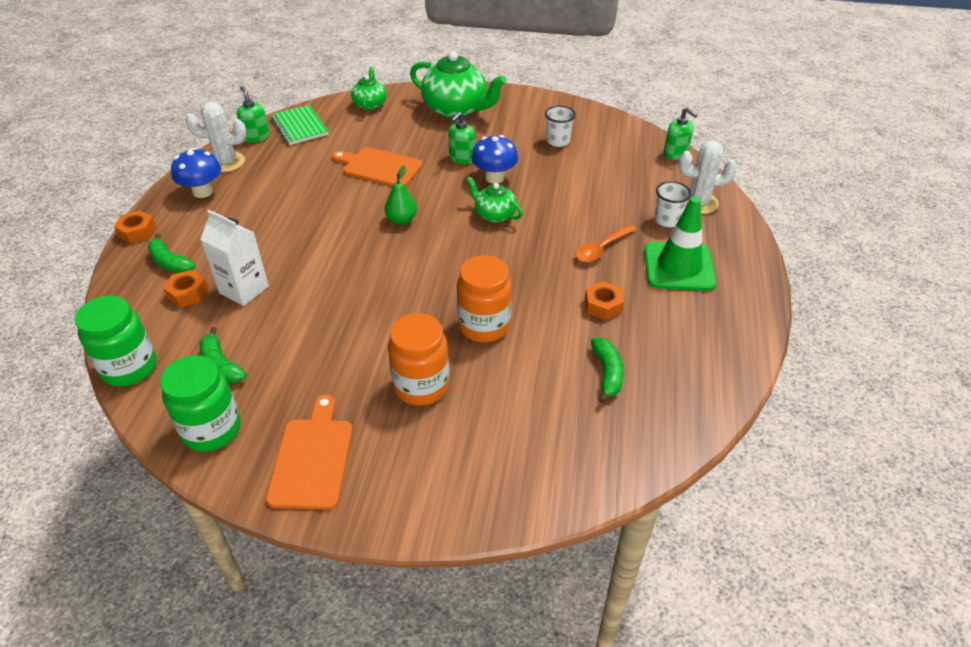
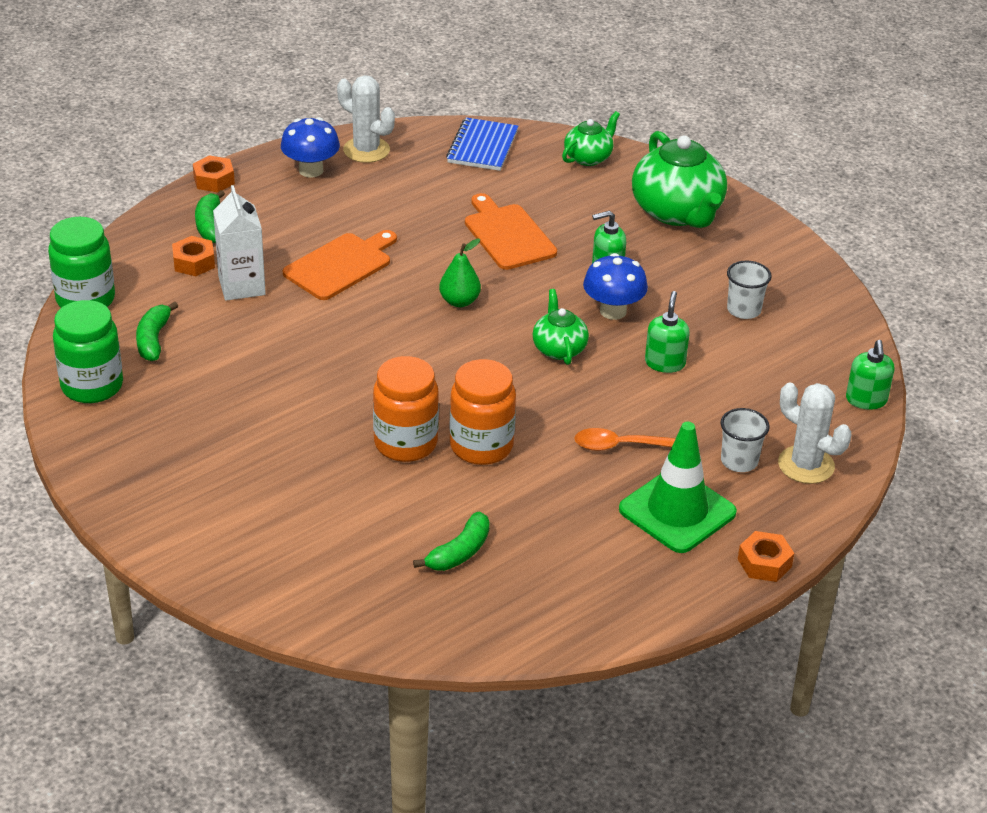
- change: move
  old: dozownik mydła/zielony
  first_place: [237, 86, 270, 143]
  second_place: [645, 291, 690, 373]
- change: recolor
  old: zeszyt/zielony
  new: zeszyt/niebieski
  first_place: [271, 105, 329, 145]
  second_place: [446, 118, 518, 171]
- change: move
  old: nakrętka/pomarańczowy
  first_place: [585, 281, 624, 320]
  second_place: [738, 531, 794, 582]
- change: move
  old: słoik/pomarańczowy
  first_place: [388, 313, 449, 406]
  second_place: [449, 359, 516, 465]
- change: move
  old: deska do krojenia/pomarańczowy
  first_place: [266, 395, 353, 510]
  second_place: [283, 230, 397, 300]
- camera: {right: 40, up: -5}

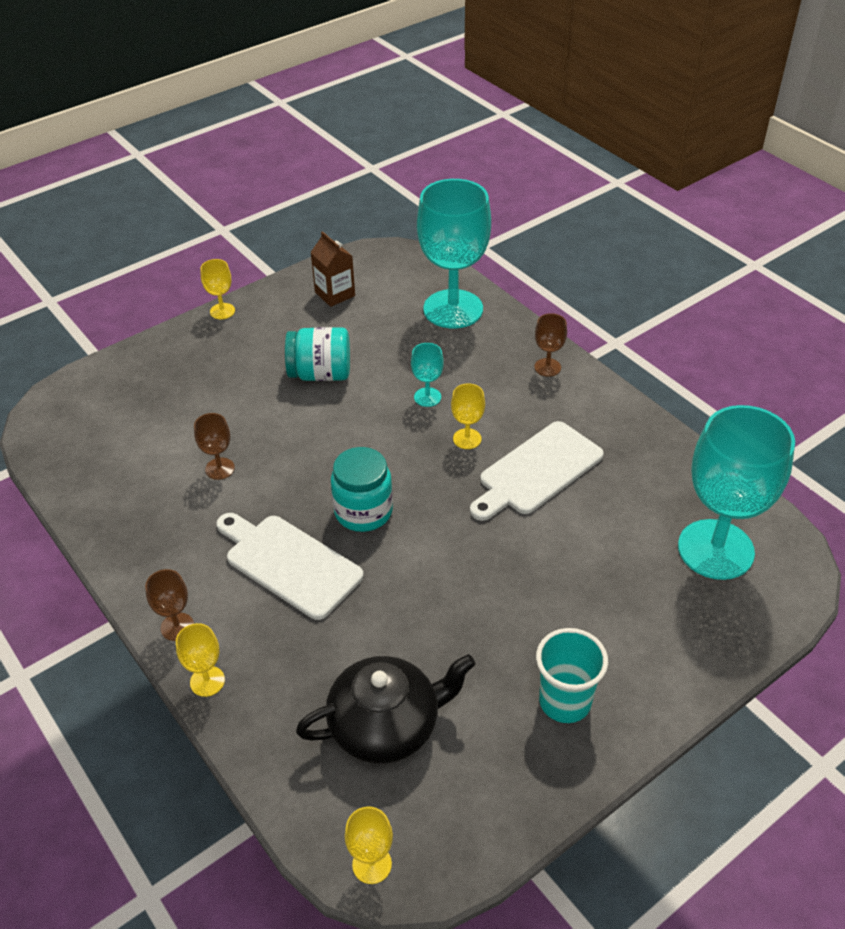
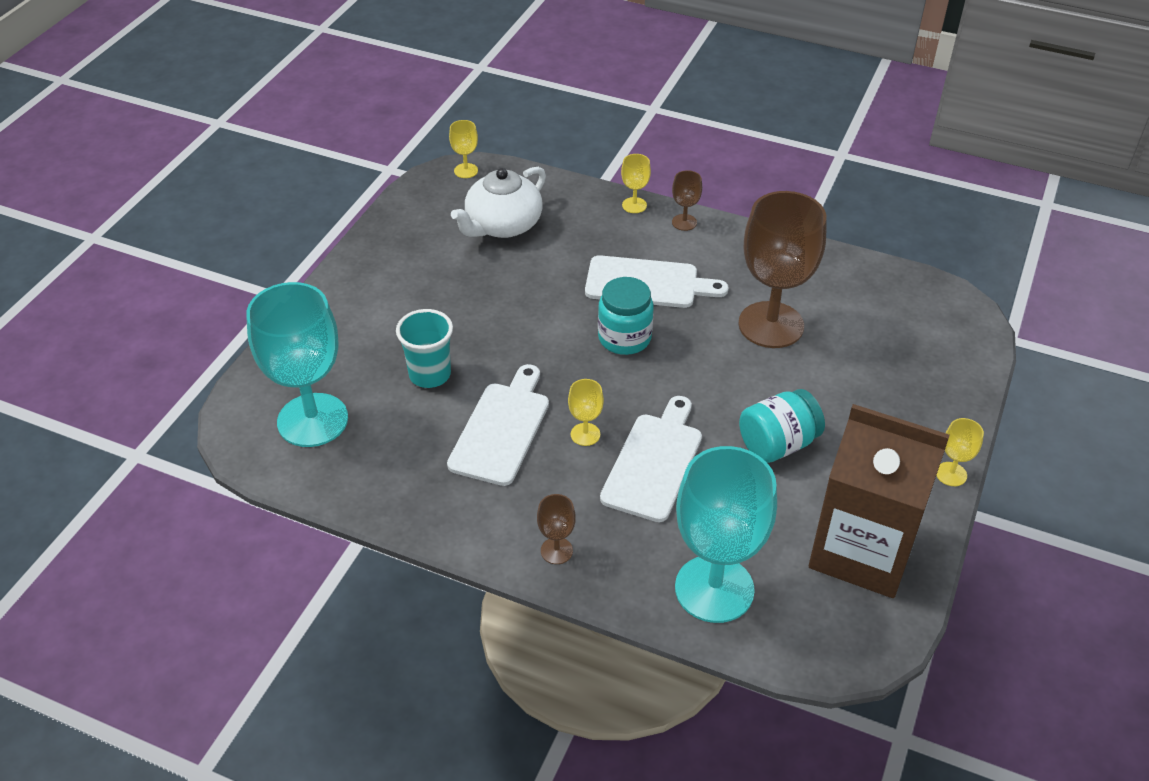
- change: resize
  old: karton mleka/brązowy
  first_place: [310, 231, 355, 307]
  second_place: [809, 404, 950, 598]
  factor: 2.24
- change: replace
  old: kielich/turkusowy
  new: deska do krojenia/biały
  first_place: [411, 343, 444, 407]
  second_place: [600, 396, 702, 522]
- change: resize
  old: kielich/brązowy
  first_place: [194, 413, 235, 480]
  second_place: [738, 191, 826, 348]
  factor: 2.38
- change: move
  old: szklanka/turkusowy
  first_place: [536, 628, 608, 723]
  second_place: [396, 309, 453, 388]
- change: recolor
  old: imbryk/czarny
  new: imbryk/biały
  first_place: [296, 654, 475, 764]
  second_place: [451, 167, 546, 238]
- camera: {right: 150, up: 0}

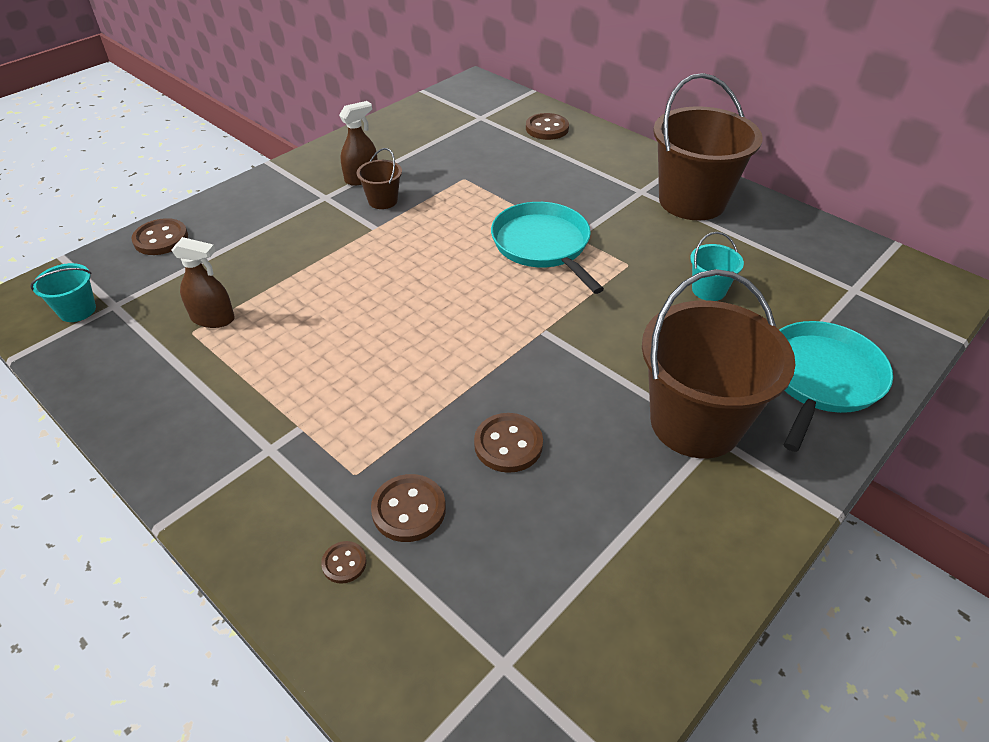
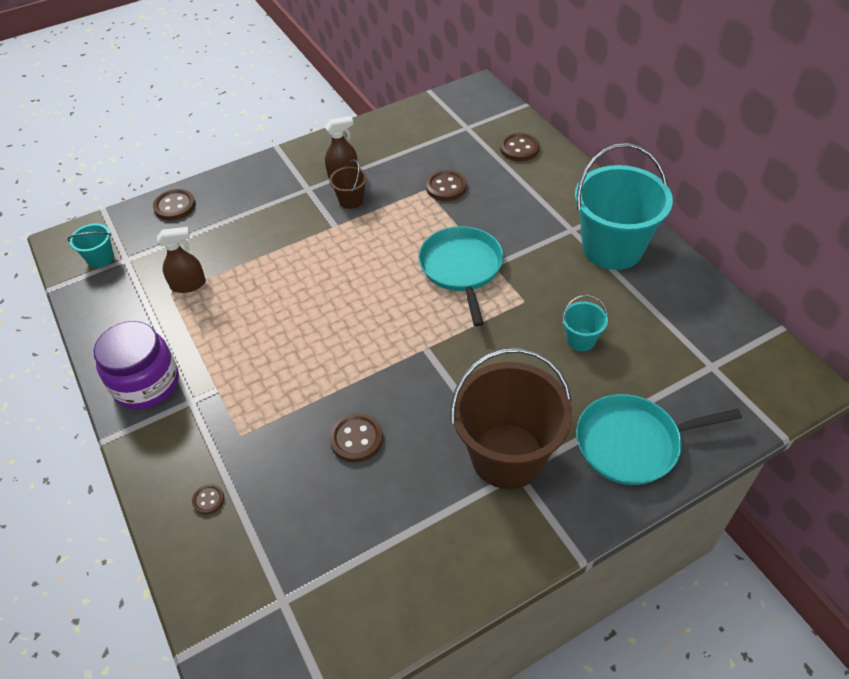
- change: recolor
  old: wiadro/brązowy
  new: wiadro/turkusowy
  first_place: [653, 73, 763, 220]
  second_place: [575, 143, 673, 270]
- change: rotate
  old: spryskiwacz/brązowy
  first_place: [171, 237, 235, 328]
  second_place: [157, 227, 206, 293]
  degrees: -45
- change: rotate
  old: patelnia/turkusowy
  first_place: [780, 321, 893, 452]
  second_place: [576, 394, 742, 485]
  degrees: -150
- change: move
  old: guzik/brązowy
  first_place: [371, 474, 446, 542]
  second_place: [426, 170, 467, 201]
- change: insert
  new: słoik/fioletowy
  second_place: [94, 321, 179, 409]
- camera: {right: 20, up: 5}

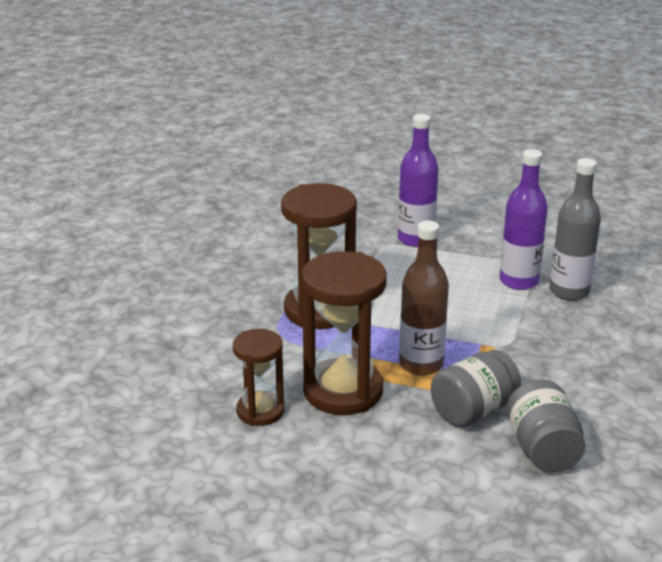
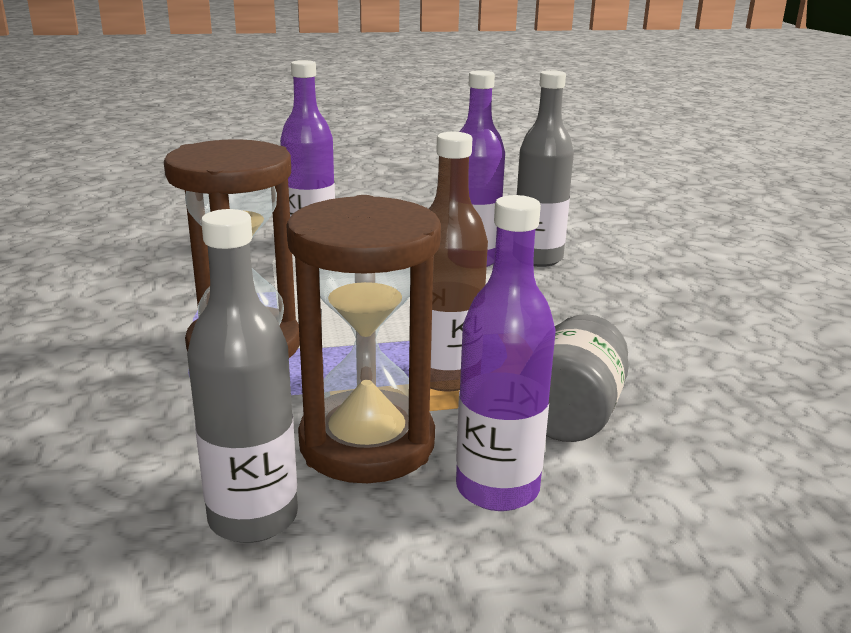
- change: replace
  old: klepsydra/brązowy
  new: butelka/szary
  first_place: [233, 329, 284, 426]
  second_place: [187, 209, 298, 543]
- change: delete
  old: słoik/szary
  first_place: [507, 379, 586, 473]
- change: insert
  new: butelka/fioletowy
  second_place: [456, 195, 556, 511]
- camera: {right: -30, up: -5}

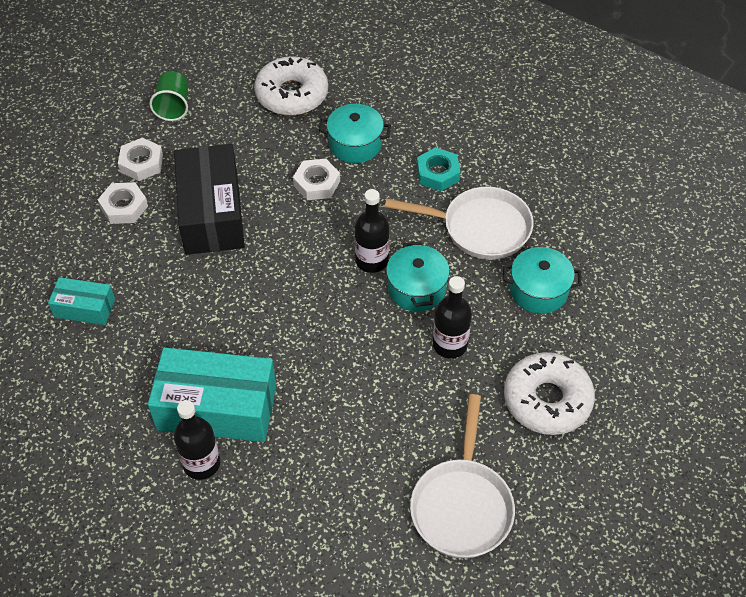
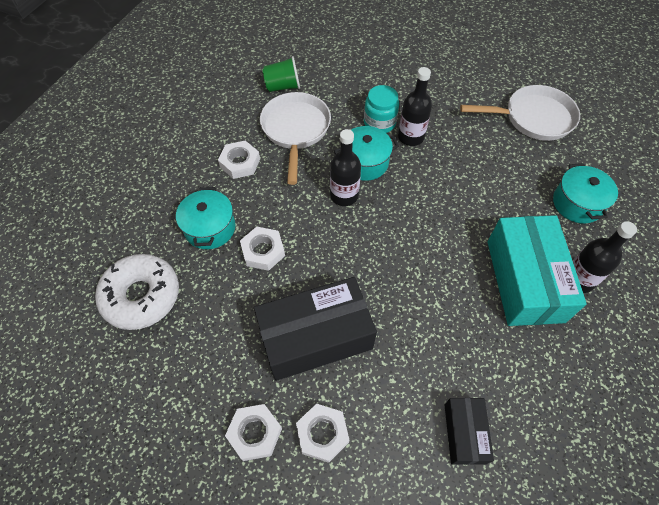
- change: move
  old: szklanka/zielony
  first_place: [149, 71, 188, 121]
  second_place: [262, 56, 300, 92]
- change: recolor
  old: nakrętka/turkusowy
  new: nakrętka/biały
  first_place: [417, 147, 460, 191]
  second_place: [218, 141, 260, 179]
- change: move
  old: garnek/turkusowy
  first_place: [503, 247, 582, 314]
  second_place: [553, 163, 618, 223]
- change: recolor
  old: pudełko/turkusowy
  new: pudełko/czarny
  first_place: [48, 277, 115, 325]
  second_place: [445, 398, 494, 465]
- change: delete
  old: donut/biały
  first_place: [504, 352, 595, 435]
- change: insert
  new: słoik/turkusowy
  second_place: [364, 85, 399, 133]
- camera: {right: -100, up: 5}

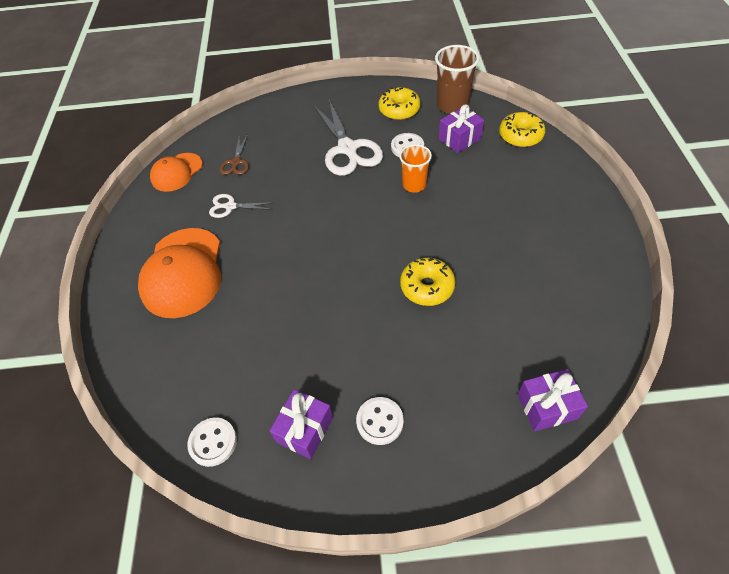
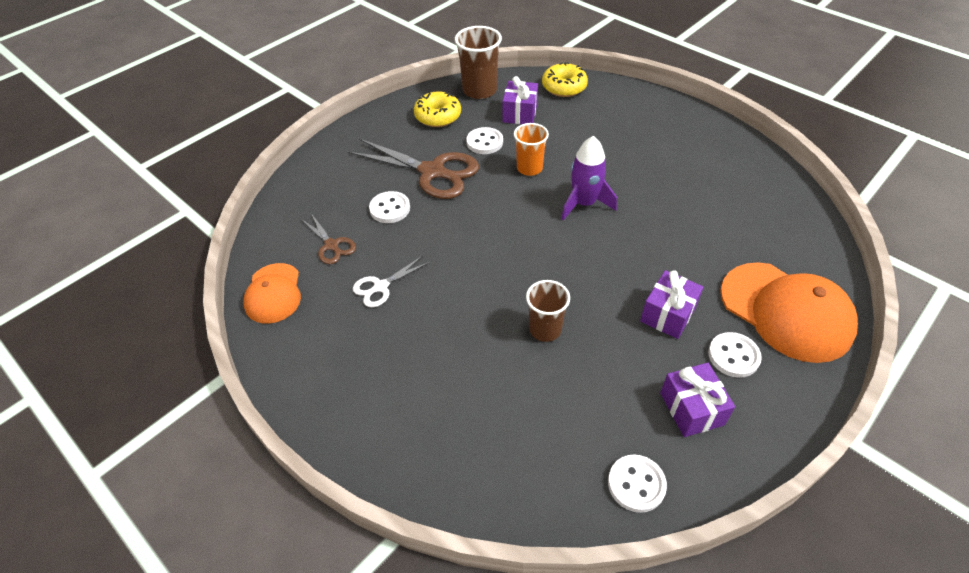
- change: recolor
  old: nożyczki/biały
  new: nożyczki/brązowy
  first_place: [313, 99, 383, 176]
  second_place: [348, 139, 479, 199]
- change: move
  old: czapka/pomarańczowy
  first_place: [138, 228, 221, 318]
  second_place: [720, 262, 858, 363]
- change: delete
  old: donut/żółty
  first_place: [400, 257, 456, 306]
- change: move
  old: prezent/fioletowy
  first_place: [517, 369, 588, 431]
  second_place: [640, 270, 704, 339]
- change: insert
  new: rakieta/fioletowy
  second_place: [561, 136, 617, 220]
- change: insert
  new: guzik/biały
  second_place: [369, 191, 410, 223]
- change: insert
  new: szklanka/brązowy
  second_place: [526, 280, 570, 342]
- camera: {right: -45, up: -5}

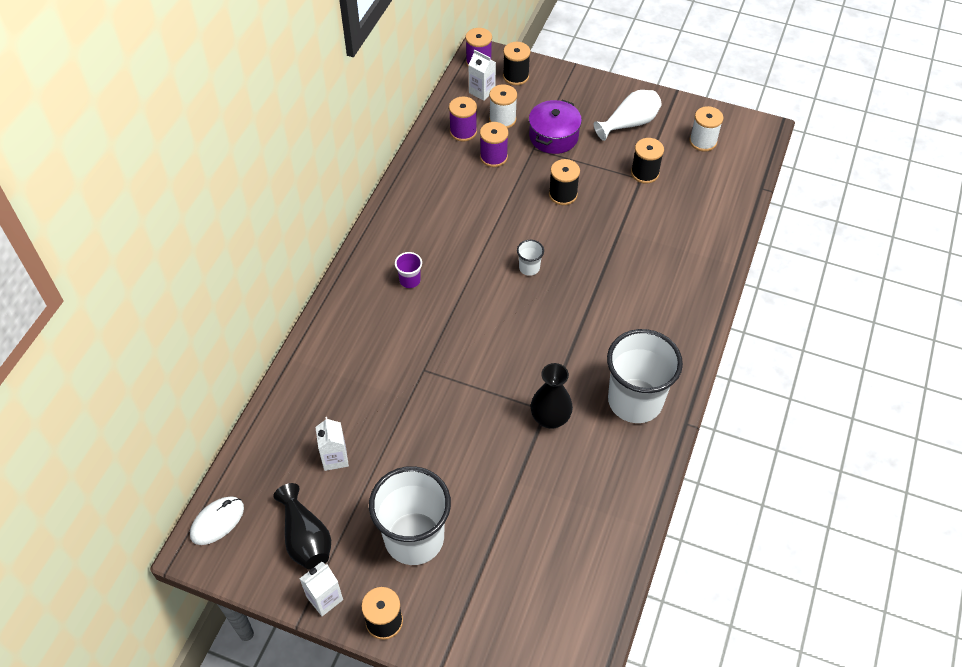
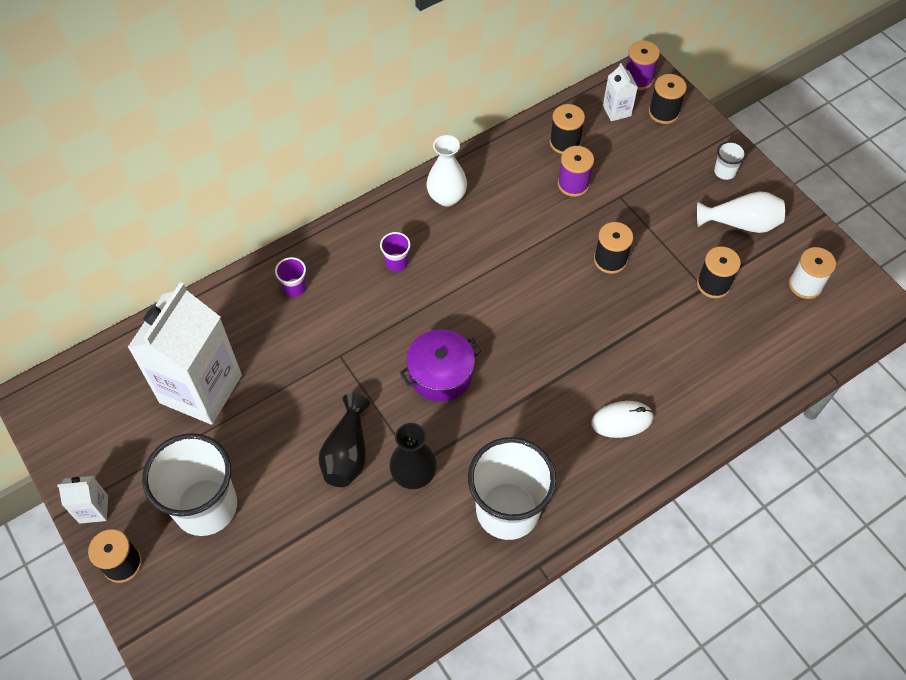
- change: delete
  old: szpulka/biały
  first_place: [489, 84, 517, 129]
- change: recolor
  old: szpulka/fioletowy
  new: szpulka/czarny
  first_place: [449, 97, 477, 142]
  second_place: [550, 104, 585, 154]
- change: move
  old: garnek/fioletowy
  first_place: [529, 100, 582, 154]
  second_place: [400, 330, 481, 402]
- change: move
  old: szklanka/biały
  first_place: [517, 240, 544, 276]
  second_place: [714, 141, 746, 180]
- change: resize
  old: karton mleka/biały
  first_place: [315, 417, 349, 471]
  second_place: [127, 282, 242, 425]
  factor: 2.36
- change: move
  old: wazon/czarny
  first_place: [274, 483, 331, 570]
  second_place: [318, 393, 370, 487]
- change: move
  old: myszka/biały
  first_place: [190, 497, 244, 545]
  second_place: [591, 401, 654, 438]
- change: insert
  new: wazon/biały
  second_place: [426, 135, 467, 207]
- change: insert
  new: szklanka/fioletowy
  second_place: [275, 257, 306, 297]
- camera: {right: 35, up: 5}

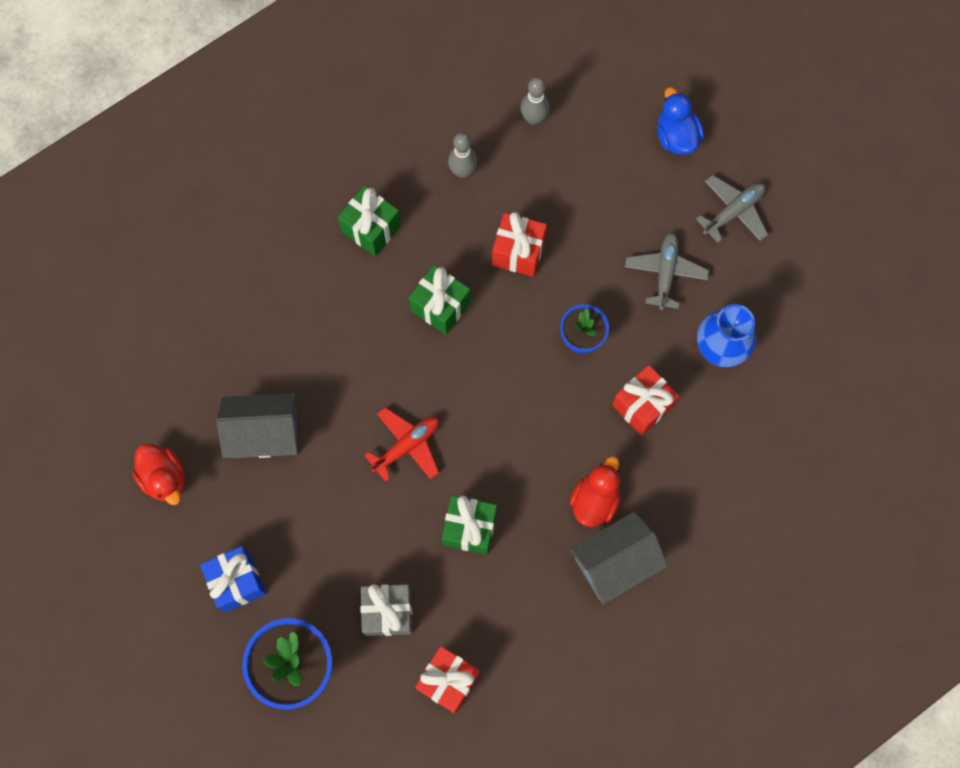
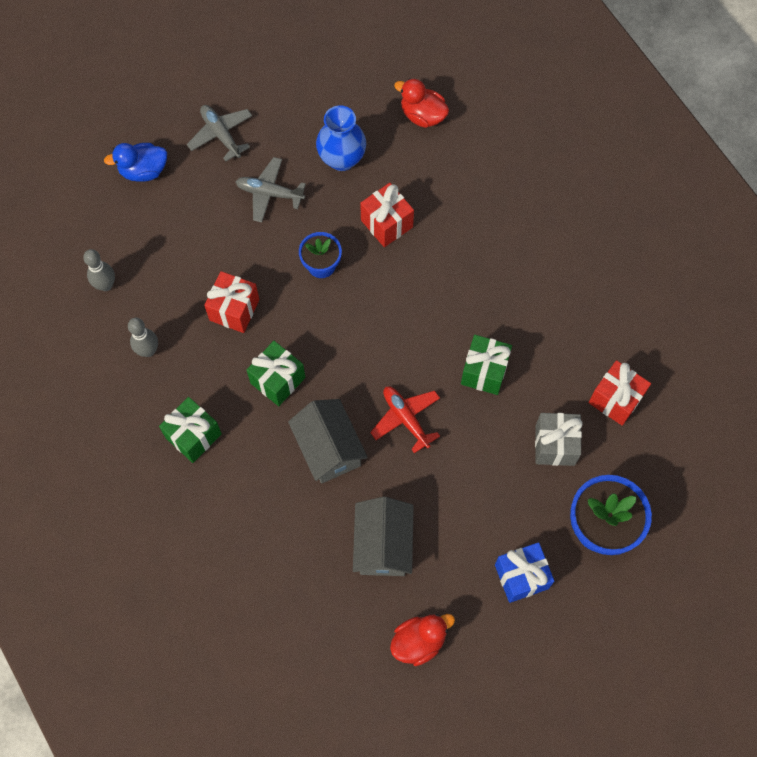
- change: move
  old: kaczka/czerwony
  first_place: [570, 456, 621, 527]
  second_place: [394, 78, 449, 128]
- change: move
  old: domek/szary
  first_place: [570, 512, 668, 604]
  second_place: [288, 399, 368, 484]
- camera: {right: -85, up: -5}

